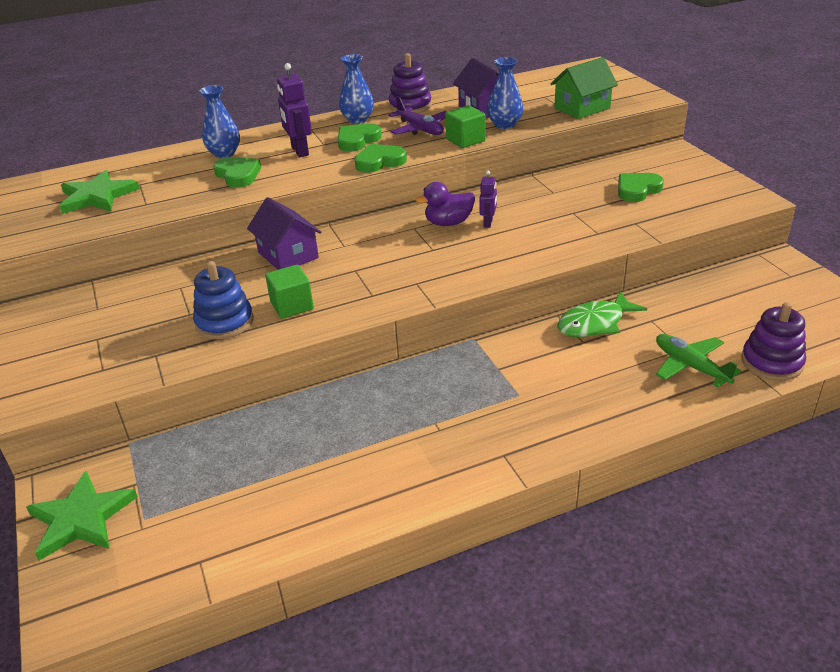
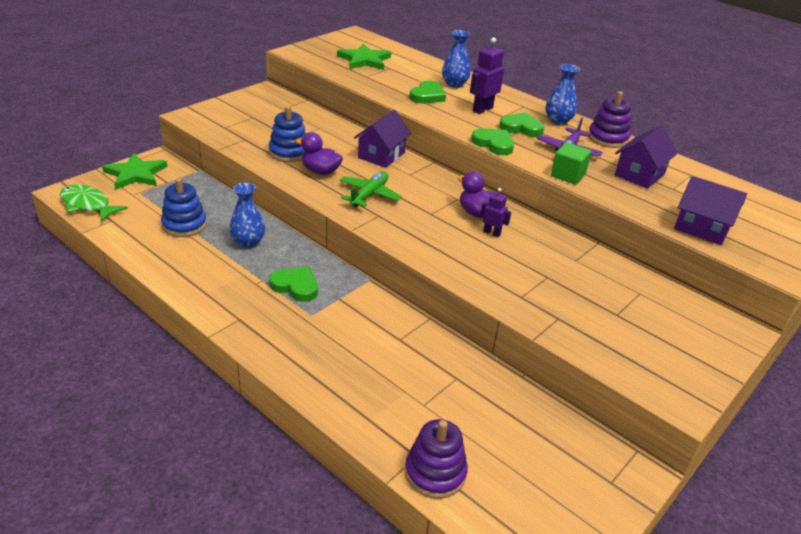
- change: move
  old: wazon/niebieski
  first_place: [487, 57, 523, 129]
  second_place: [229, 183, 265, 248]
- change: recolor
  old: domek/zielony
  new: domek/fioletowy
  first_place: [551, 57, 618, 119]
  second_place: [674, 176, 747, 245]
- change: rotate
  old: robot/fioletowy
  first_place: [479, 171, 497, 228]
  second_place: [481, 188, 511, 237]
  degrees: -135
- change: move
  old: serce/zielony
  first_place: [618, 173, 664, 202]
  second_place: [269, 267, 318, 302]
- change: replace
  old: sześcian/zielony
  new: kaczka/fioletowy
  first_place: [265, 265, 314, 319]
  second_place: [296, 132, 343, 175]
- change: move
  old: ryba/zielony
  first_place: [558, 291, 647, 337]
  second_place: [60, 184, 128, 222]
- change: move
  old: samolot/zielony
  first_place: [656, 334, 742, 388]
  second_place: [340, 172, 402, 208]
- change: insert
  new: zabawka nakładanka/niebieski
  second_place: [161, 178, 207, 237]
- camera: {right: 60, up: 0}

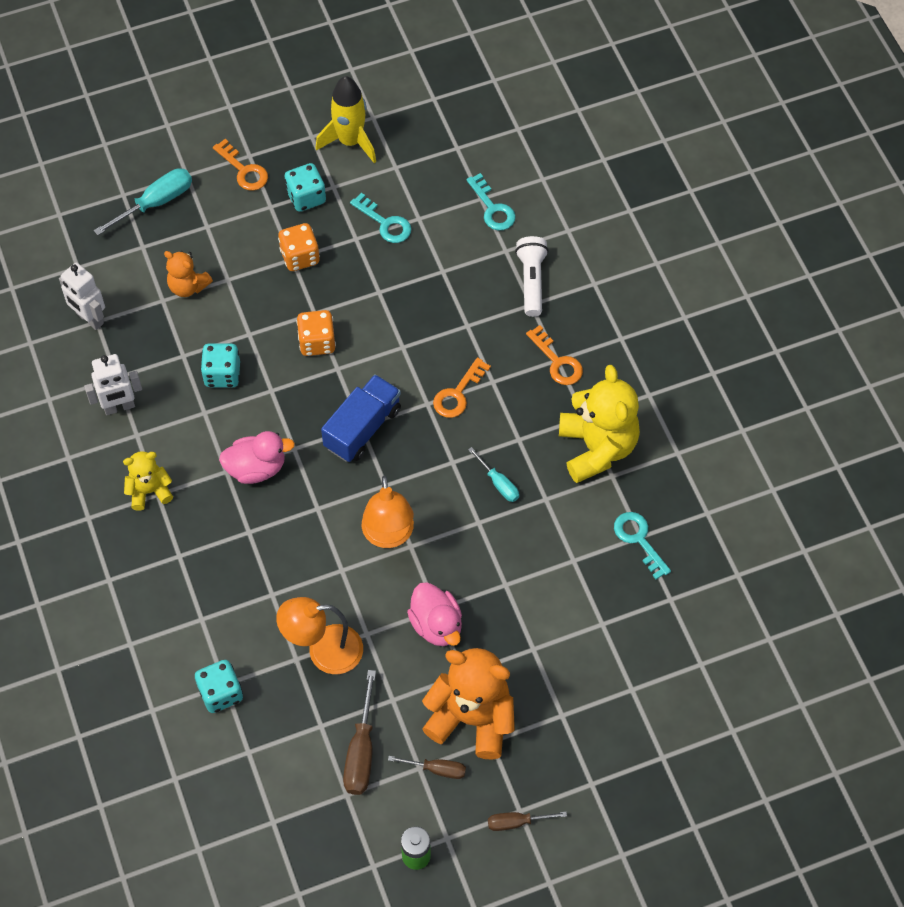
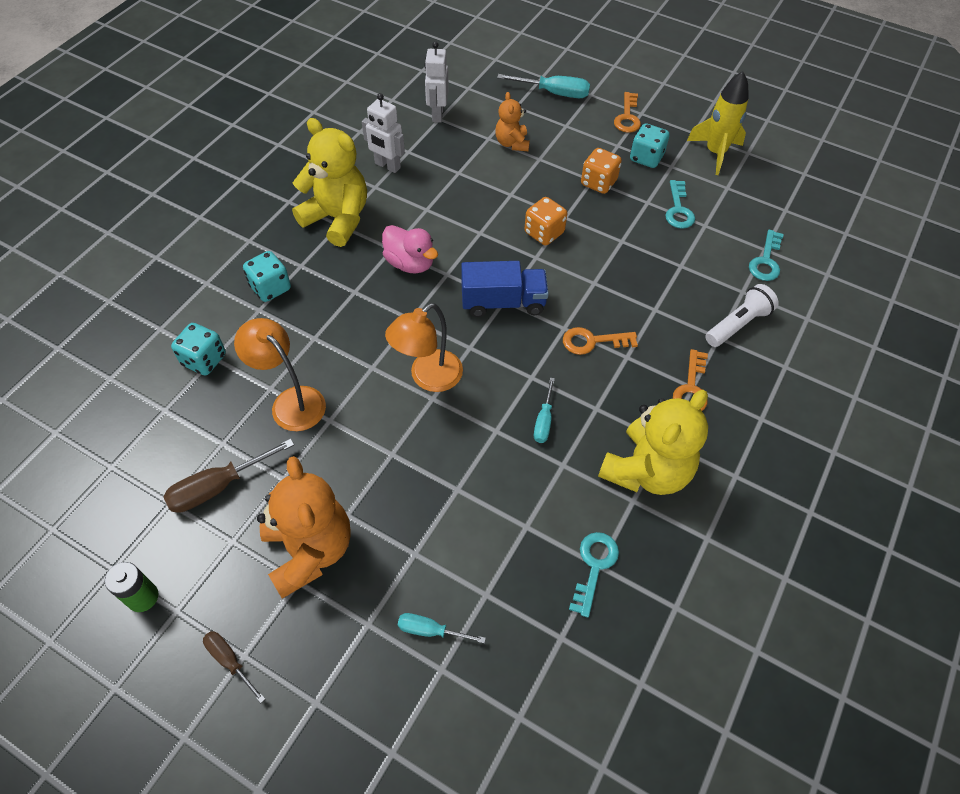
- change: move
  old: kostka do gry/turkusowy
  first_place: [201, 343, 240, 388]
  second_place: [243, 251, 291, 302]
- change: resize
  old: miś/żółty
  first_place: [123, 451, 173, 511]
  second_place: [292, 118, 367, 247]
  factor: 1.84
- change: delete
  old: kaczka/różowy
  first_place: [407, 582, 462, 646]
- change: delete
  old: śrubokręt/brązowy
  first_place: [388, 756, 466, 779]
- change: insert
  new: śrubokręt/turkusowy
  second_place: [398, 613, 486, 644]
- camera: {right: 50, up: -5}

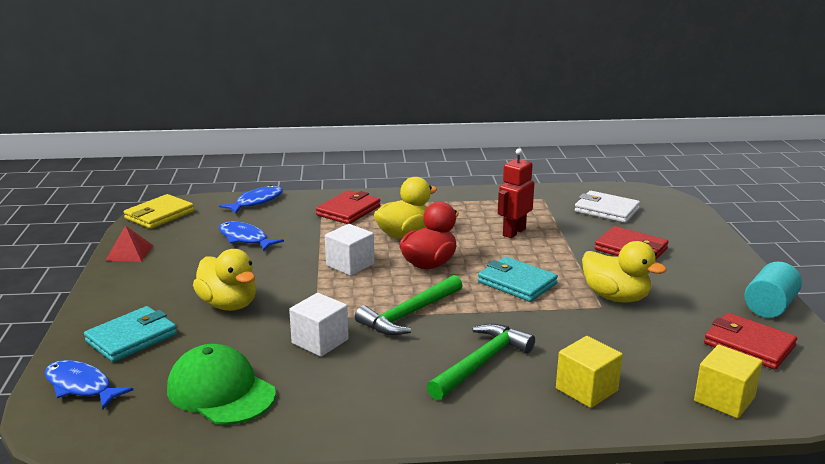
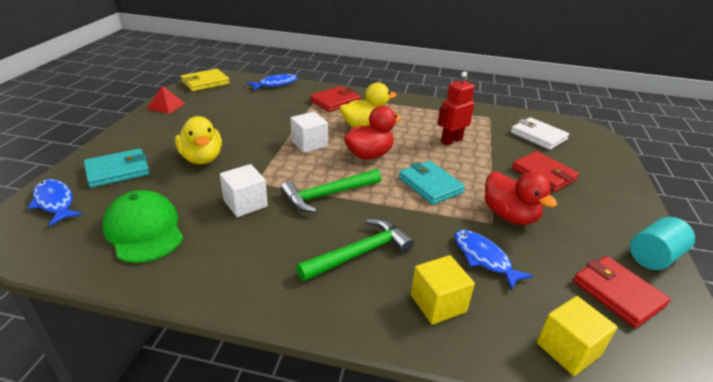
- change: move
  old: ryba/niebieski
  first_place: [219, 221, 284, 251]
  second_place: [454, 230, 533, 291]
- change: recolor
  old: kaczka/żółty
  new: kaczka/czerwony
  first_place: [582, 241, 667, 303]
  second_place: [485, 171, 557, 225]
- camera: {right: 15, up: 10}

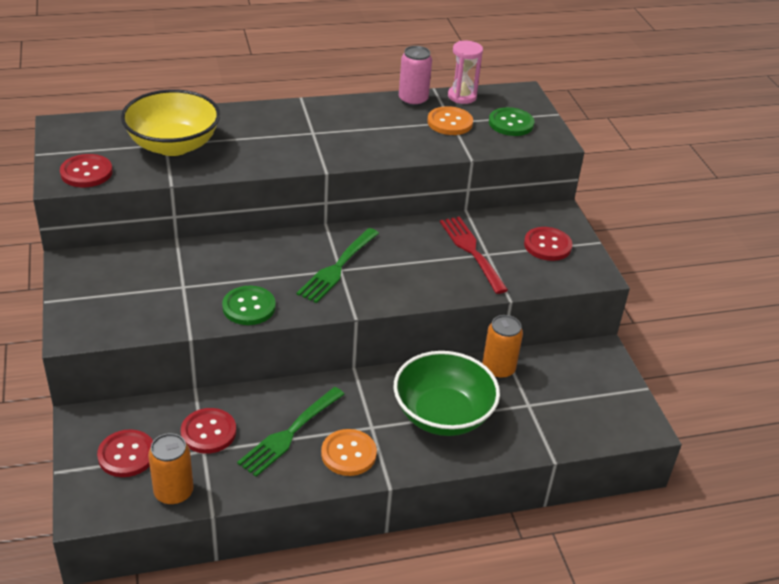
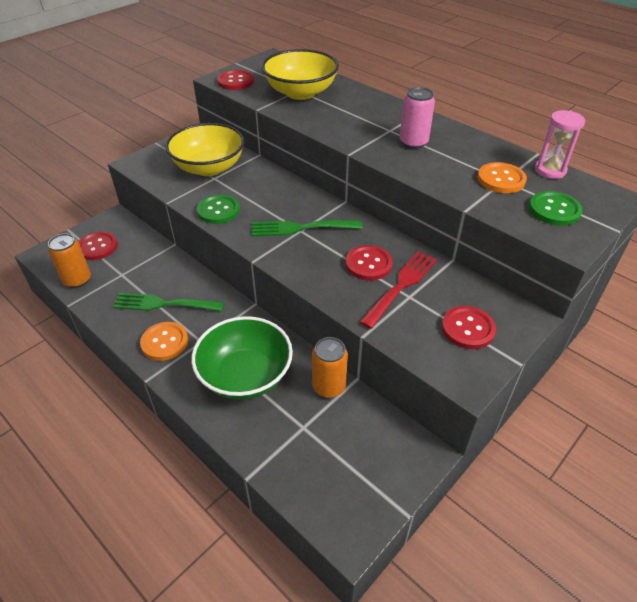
- change: move
  old: puszka/różowy
  first_place: [399, 46, 432, 107]
  second_place: [400, 87, 435, 149]
- change: move
  old: guzik/czerwony
  first_place: [181, 408, 236, 454]
  second_place: [345, 245, 393, 280]
- change: insert
  new: miska/żółty
  second_place: [165, 123, 245, 176]
- camera: {right: 60, up: 5}

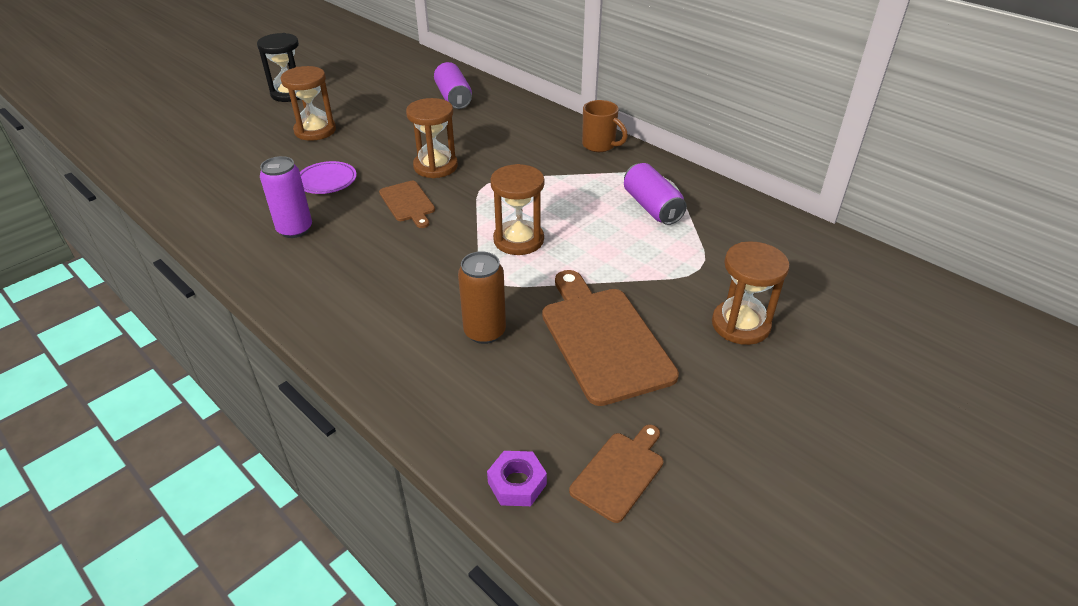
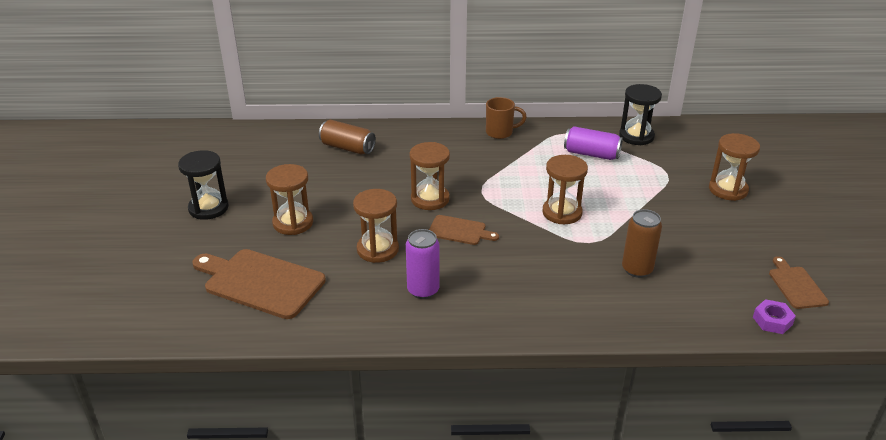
- change: recolor
  old: puszka/fioletowy
  new: puszka/brązowy
  first_place: [434, 62, 472, 109]
  second_place: [319, 120, 376, 155]
- change: replace
  old: talerz/fioletowy
  new: klepsydra/brązowy
  first_place: [300, 161, 357, 194]
  second_place: [353, 189, 399, 263]
- change: move
  old: deska do krojenia/brązowy
  first_place: [542, 270, 679, 406]
  second_place: [192, 249, 326, 319]
- change: insert
  new: klepsydra/czarny
  second_place: [619, 84, 662, 145]
- camera: {right: -45, up: -5}

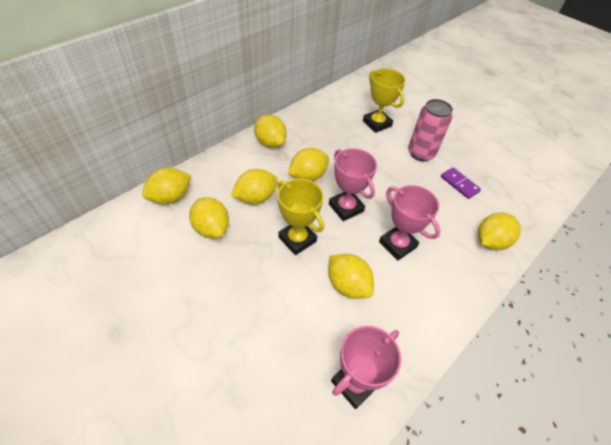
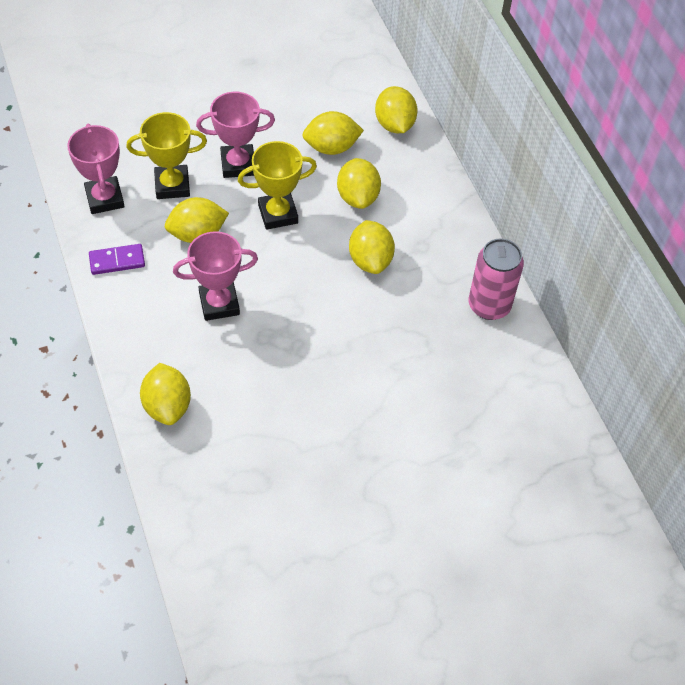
- change: move
  old: puchar/żółty
  first_place: [363, 68, 406, 133]
  second_place: [126, 112, 207, 199]
- change: move
  old: puszka/różowy
  first_place: [408, 99, 453, 161]
  second_place: [469, 238, 524, 320]
- change: delete
  old: cytryna/żółty
  first_place: [254, 114, 287, 148]
- change: move
  old: puchar/różowy
  first_place: [329, 148, 377, 221]
  second_place: [196, 92, 275, 178]
- change: move
  old: kostka domina/fioletowy
  first_place: [441, 167, 481, 199]
  second_place: [89, 244, 145, 275]
- camera: {right: 115, up: 5}

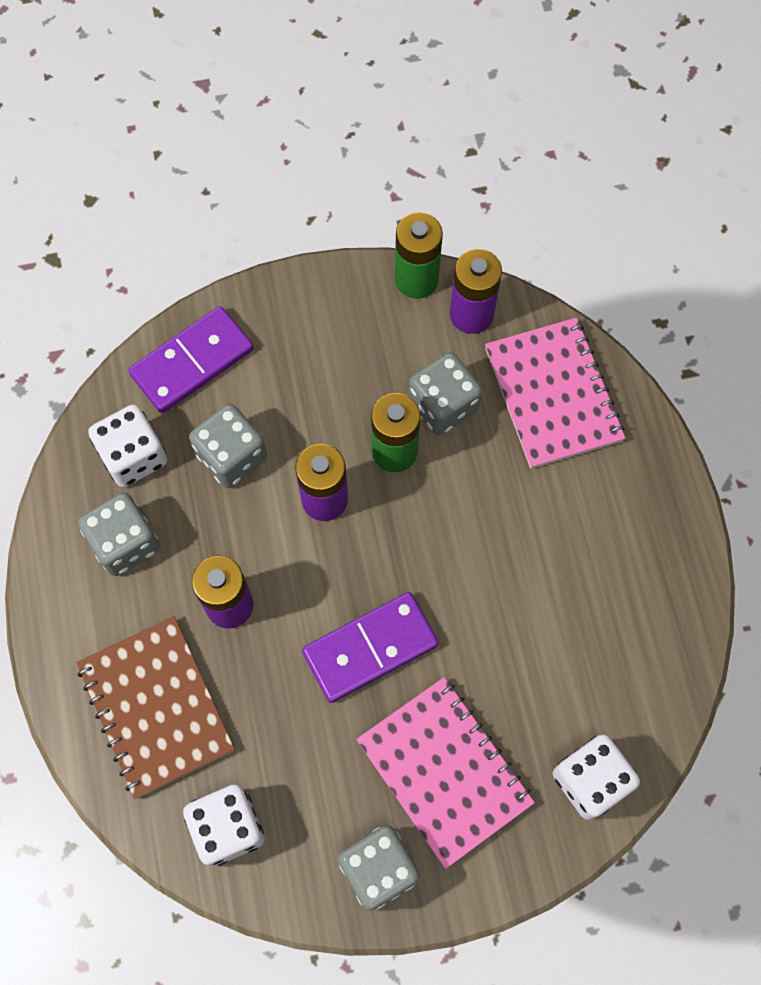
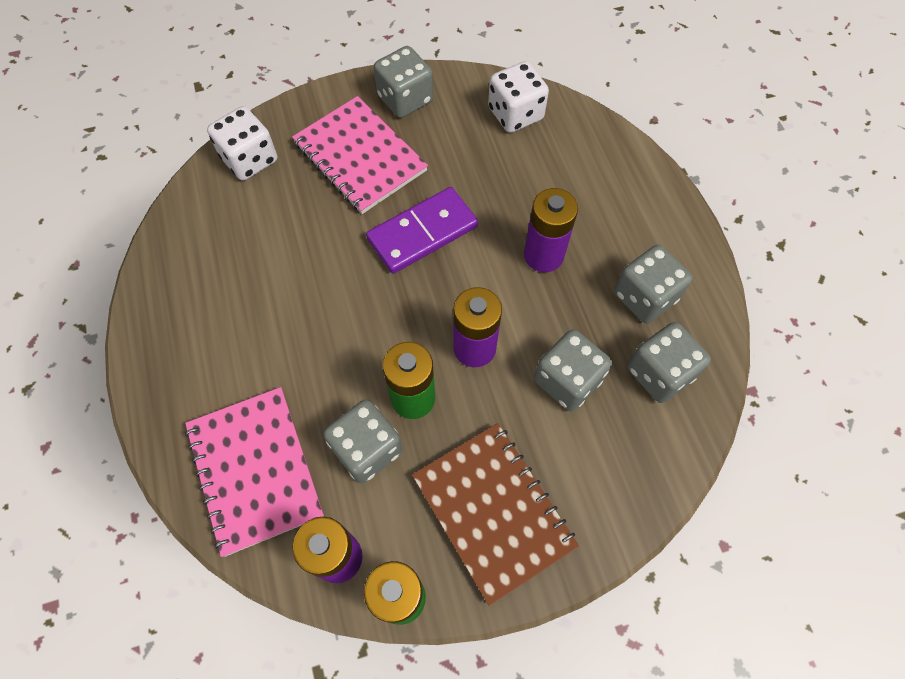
- change: delete
  old: kostka domina/fioletowy
  first_place: [128, 306, 254, 413]
- change: recolor
  old: kostka do gry/biały
  new: kostka do gry/szary
  first_place: [88, 404, 167, 487]
  second_place: [628, 322, 711, 403]
- change: move
  old: zeszyt/brązowy
  first_place: [76, 616, 235, 799]
  second_place: [412, 423, 579, 606]
- camera: {right: 175, up: -5}

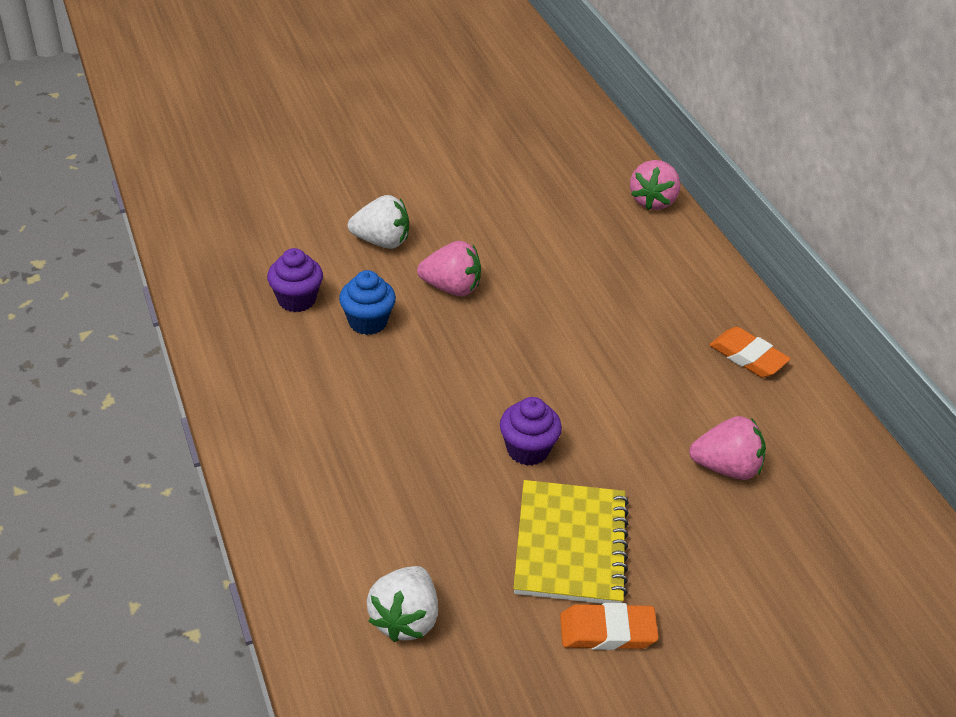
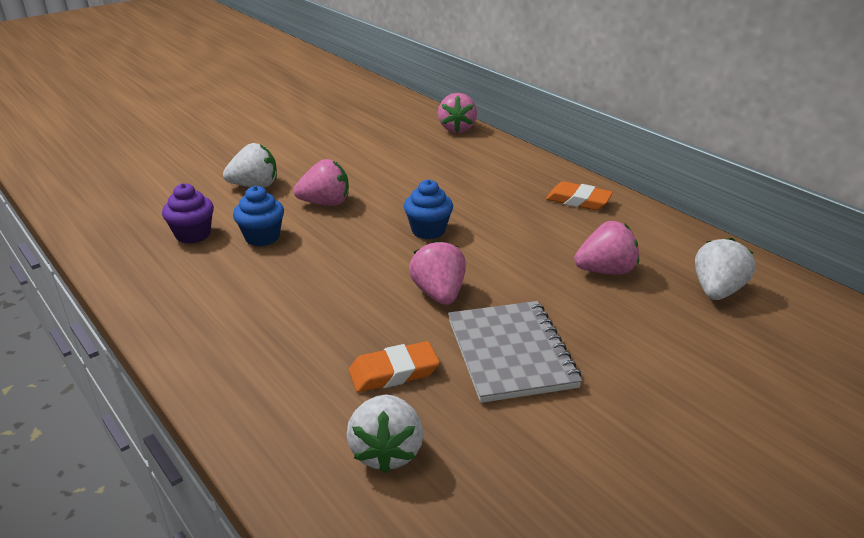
- change: replace
  old: muffinka/fioletowy
  new: truskawka/różowy
  first_place: [500, 397, 562, 466]
  second_place: [409, 240, 466, 305]
- change: recolor
  old: zeszyt/żółty
  new: zeszyt/szary
  first_place: [513, 480, 629, 604]
  second_place: [448, 301, 582, 403]
- change: move
  old: gumka do mazania/pomarańczowy
  first_place: [560, 603, 659, 650]
  second_place: [349, 341, 440, 392]
- change: insert
  new: muffinka/niebieski
  second_place: [404, 179, 453, 239]
- change: insert
  new: truskawka/biały
  second_place: [695, 238, 755, 300]
- camera: {right: -15, up: -10}

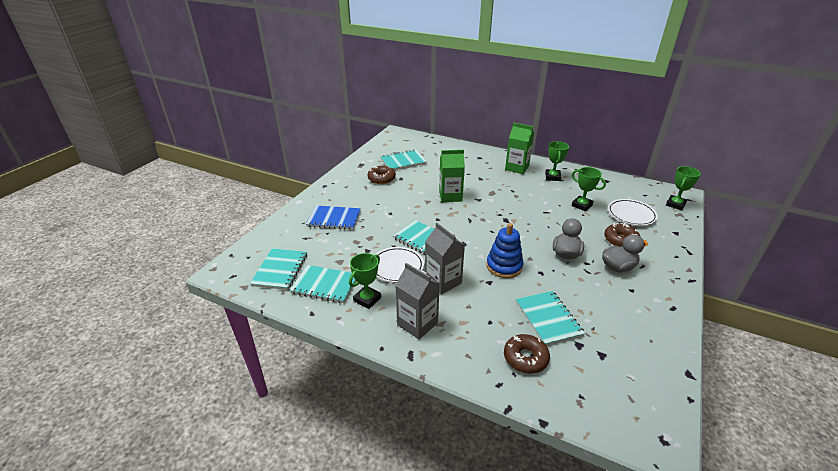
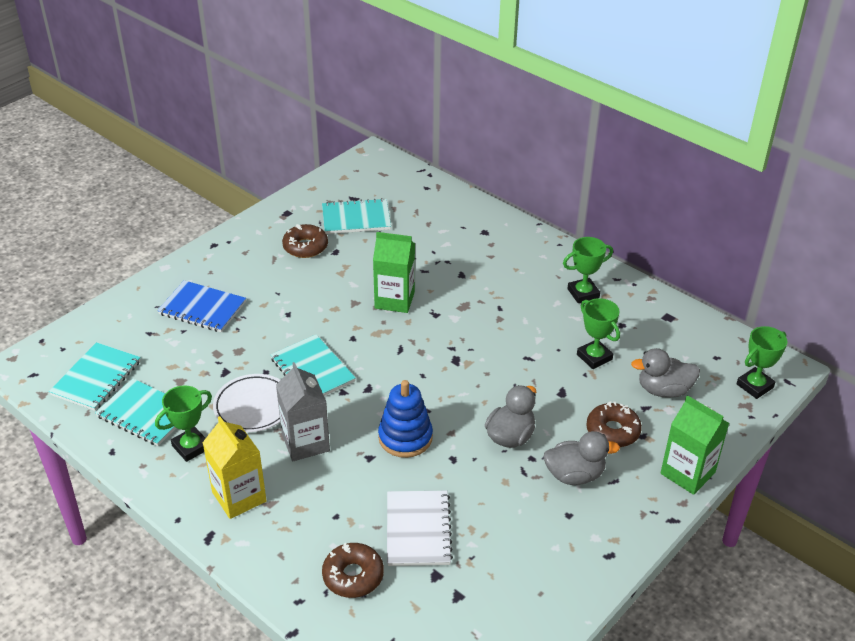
- change: move
  old: karton mleka/zielony
  first_place: [505, 123, 534, 174]
  second_place: [660, 395, 729, 495]
- change: rotate
  old: puchar/zielony
  first_place: [545, 141, 569, 181]
  second_place: [563, 237, 613, 303]
  degrees: 45
- change: replace
  old: talerz/biały
  new: kaczka/szary
  first_place: [608, 199, 658, 226]
  second_place: [631, 348, 700, 398]
- change: recolor
  old: karton mleka/szary
  new: karton mleka/żółty
  first_place: [395, 263, 440, 340]
  second_place: [202, 416, 267, 519]
- change: recolor
  old: zeszyt/turkusowy
  new: zeszyt/biały
  first_place: [516, 291, 585, 346]
  second_place: [387, 491, 453, 566]
- camera: {right: 15, up: 5}

